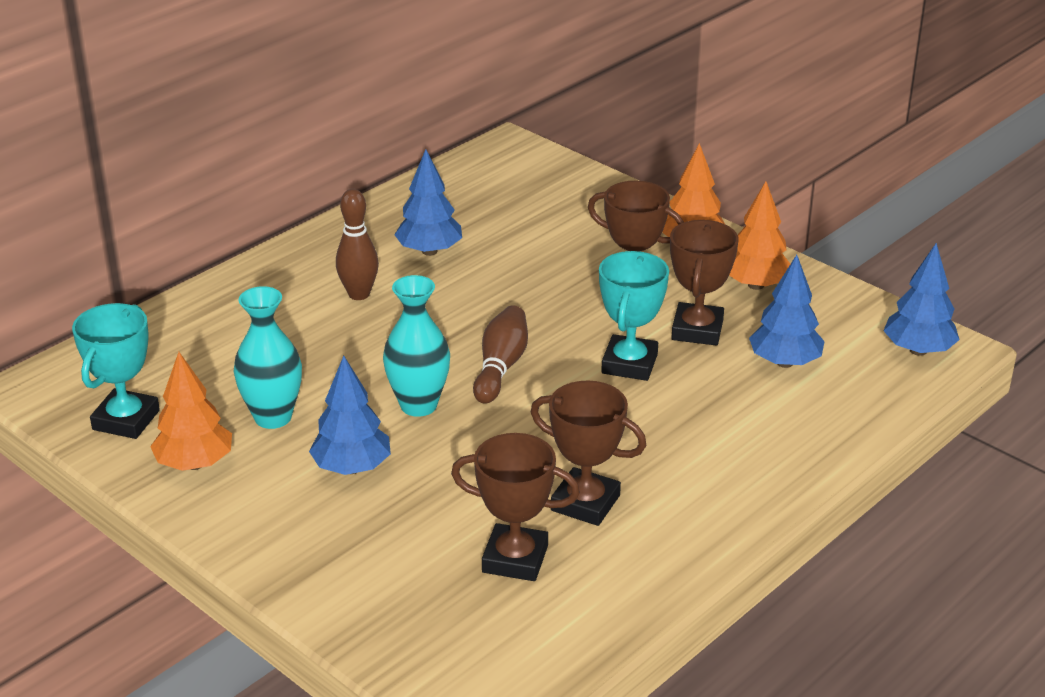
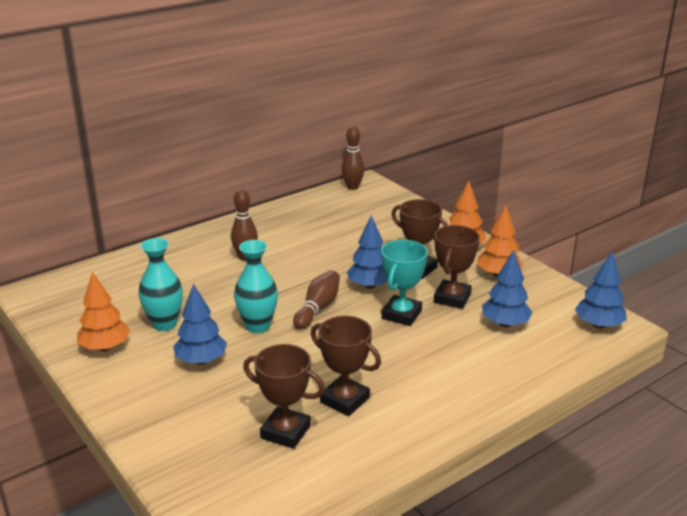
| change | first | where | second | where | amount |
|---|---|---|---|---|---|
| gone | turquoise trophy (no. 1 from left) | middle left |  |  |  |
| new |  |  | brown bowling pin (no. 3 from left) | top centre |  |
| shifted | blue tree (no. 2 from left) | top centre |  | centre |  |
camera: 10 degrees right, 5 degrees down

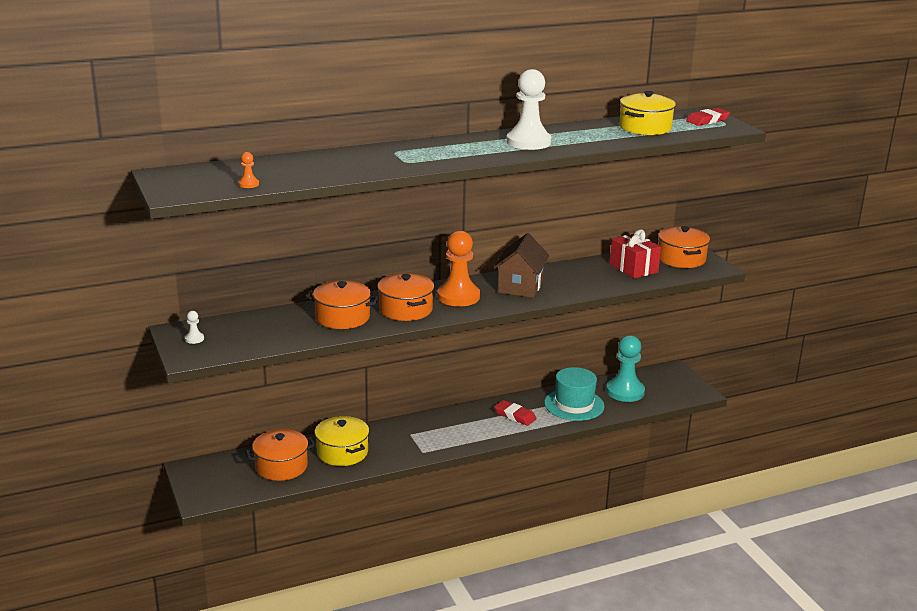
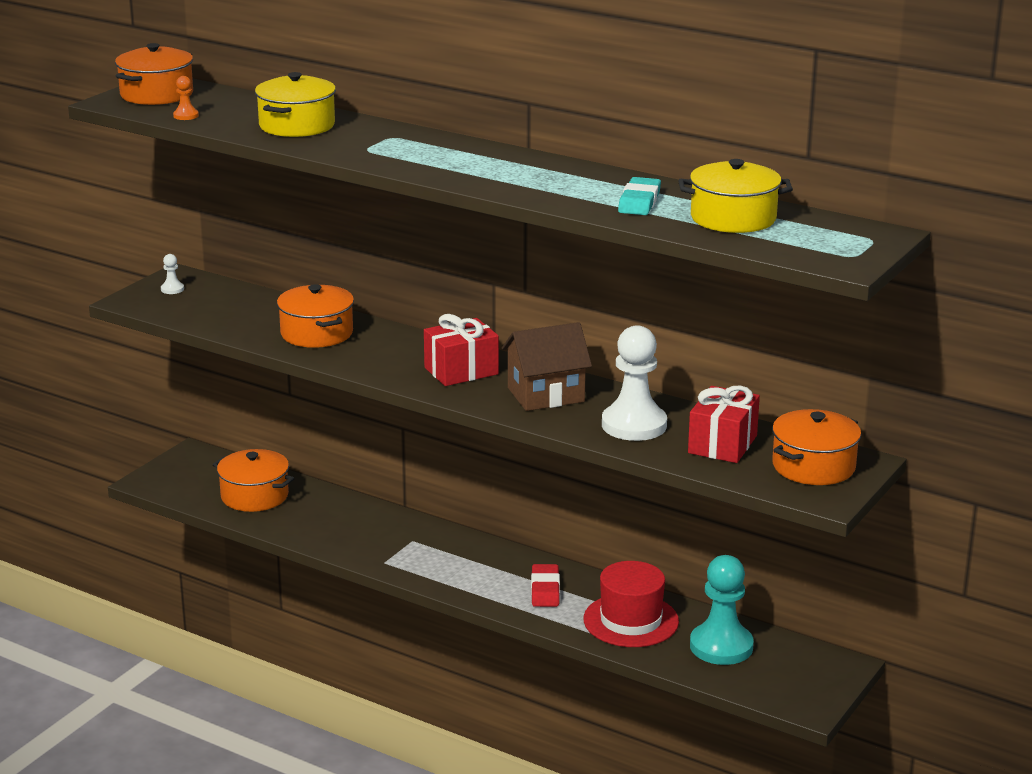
| change | first | where | second | where | amount |
|---|---|---|---|---|---|
| gone | red eraser (no. 2 from left) | top right |  |  |  |
| new |  |  | turquoise eraser | top centre |  |
| shifted | yellow pot (no. 1 from left) | bottom centre |  | top left |  |
| shifted | orange pot (no. 3 from left in the first image) | centre | orange pot (no. 1 from left) | top left |  |
| shifted | white pawn (no. 2 from left) | top centre |  | centre |  |
| swapped | orange pawn (no. 2 from left) | centre | red gift (no. 1 from left) | centre |  |
| repainted | turquoise hat | centre | red hat | bottom centre |  |
camera: 55 degrees right, 0 degrees up

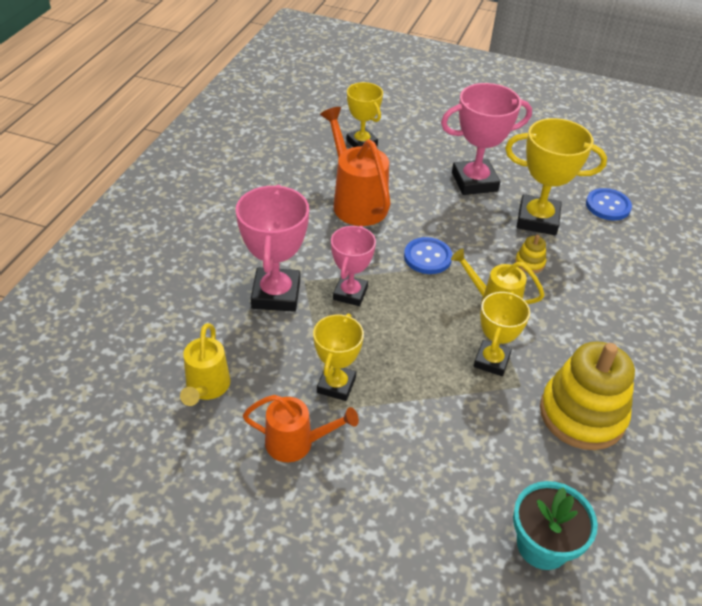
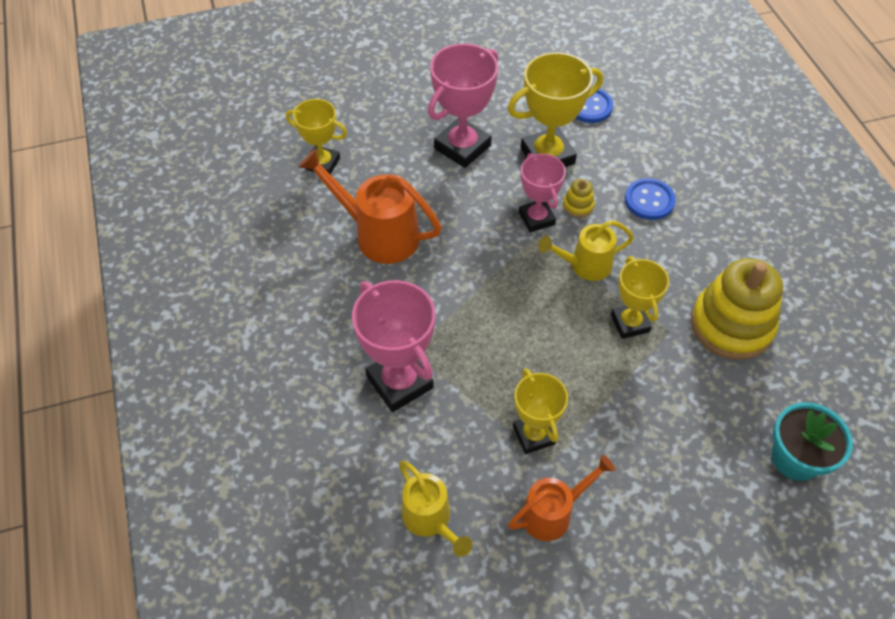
| change | first | where | second | where | amount |
|---|---|---|---|---|---|
| shifted | pink trophy (no. 2 from left in the first image) | centre | pink trophy (no. 3 from left) | top centre |  |
| shifted | blue button (no. 1 from left in the first image) | centre | blue button (no. 2 from left) | top right |  |
camera: 35 degrees left, 10 degrees up

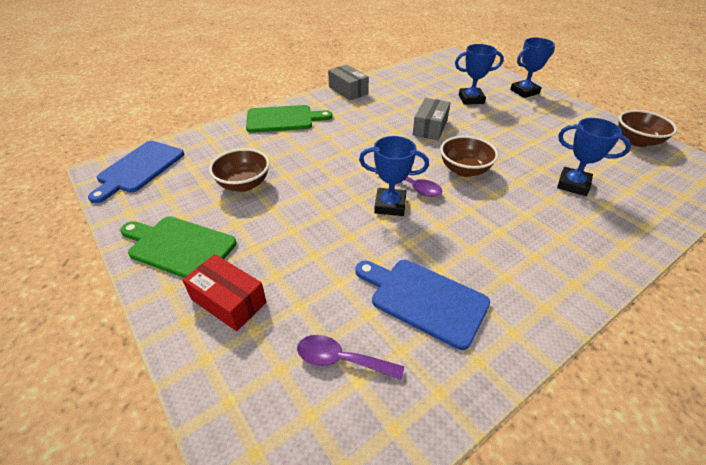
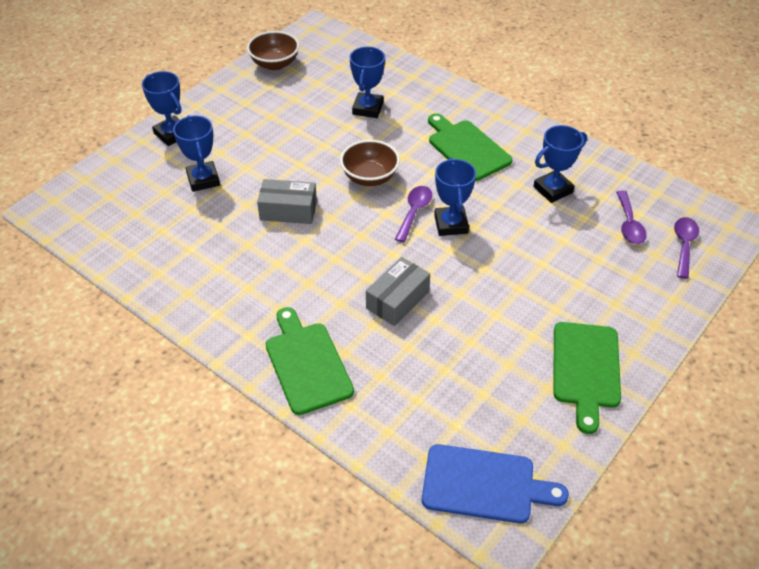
| change | first | where | second | where | amount |
|---|---|---|---|---|---|
| gone | red box | middle left |  |  |  |
| gone | brown bowl (no. 1 from left) | centre |  |  |  |
| new |  |  | green cutting board (no. 2 from left) | top centre |  |
| new |  |  | purple spoon (no. 3 from left) | middle right |  |
| shifted | grey box (no. 1 from left in the first image) | top centre | grey box (no. 2 from left) | centre |  |
| swapped | blue cutting board (no. 2 from left) | centre | blue trophy (no. 5 from left) | top right |  |
camera: 105 degrees left, 5 degrees up

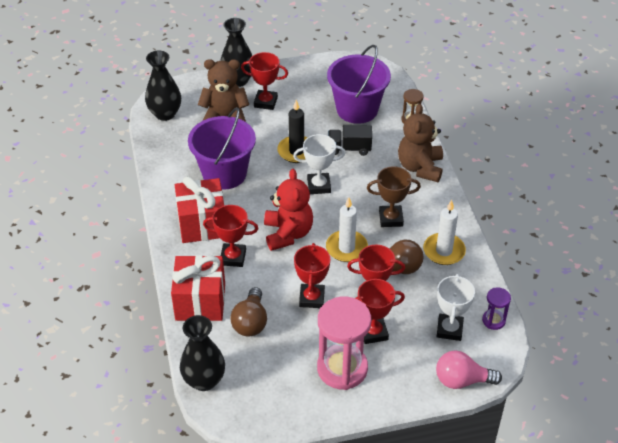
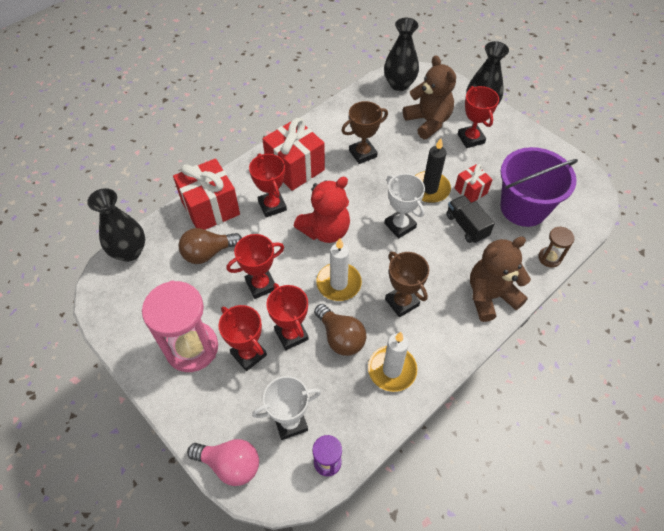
| change | first | where | second | where | amount |
|---|---|---|---|---|---|
| new |  |  | red gift (no. 3 from left) | middle right |  |
| swapped | purple bucket (no. 1 from left) | centre | brown trophy (no. 1 from left) | top centre |  |
| rotated | pink light bulb | bottom right |  | bottom centre | 135 degrees clockwise |
camera: 60 degrees right, 10 degrees up

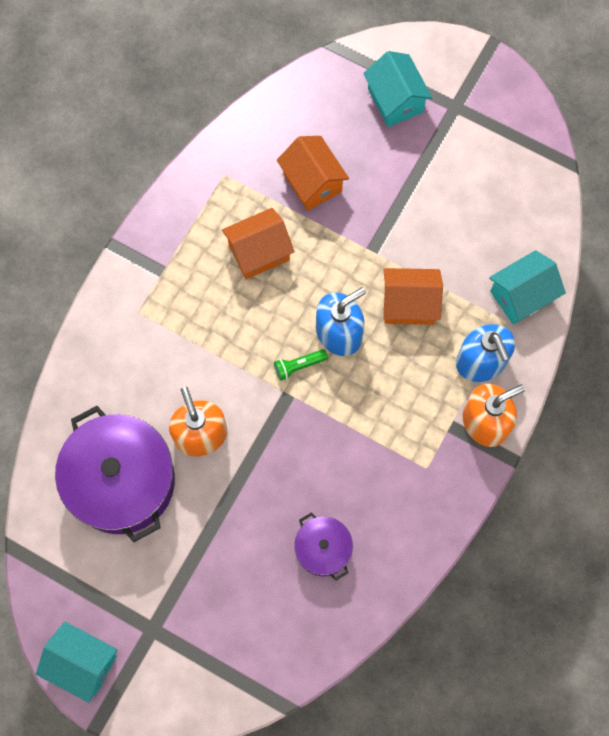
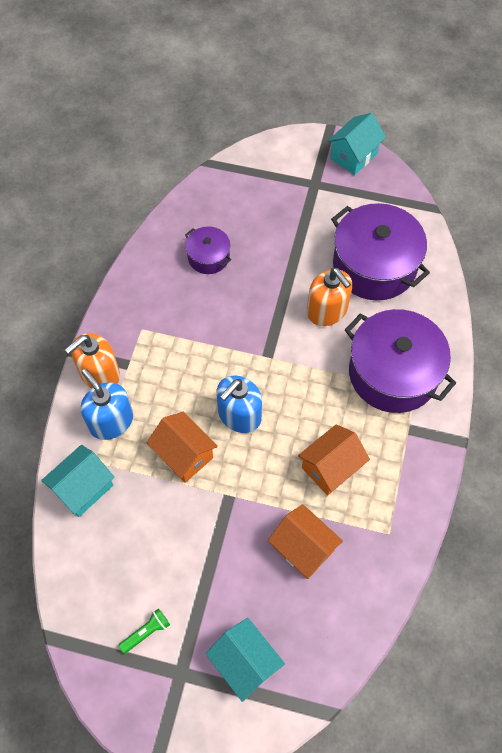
| change | first | where | second | where | amount |
|---|---|---|---|---|---|
| new |  |  | purple pot (no. 3 from left) | middle right |  |
| shifted | green flashlight | centre |  | bottom left |  |
| rotated | turquoise house (no. 1 from left in the first image) | bottom left | turquoise house (no. 3 from left) | top right | 60 degrees counterclockwise |
| rotated | orange house (no. 3 from left in the first image) | middle right | orange house (no. 1 from left) | centre | 60 degrees clockwise |
camera: 165 degrees right, 10 degrees down

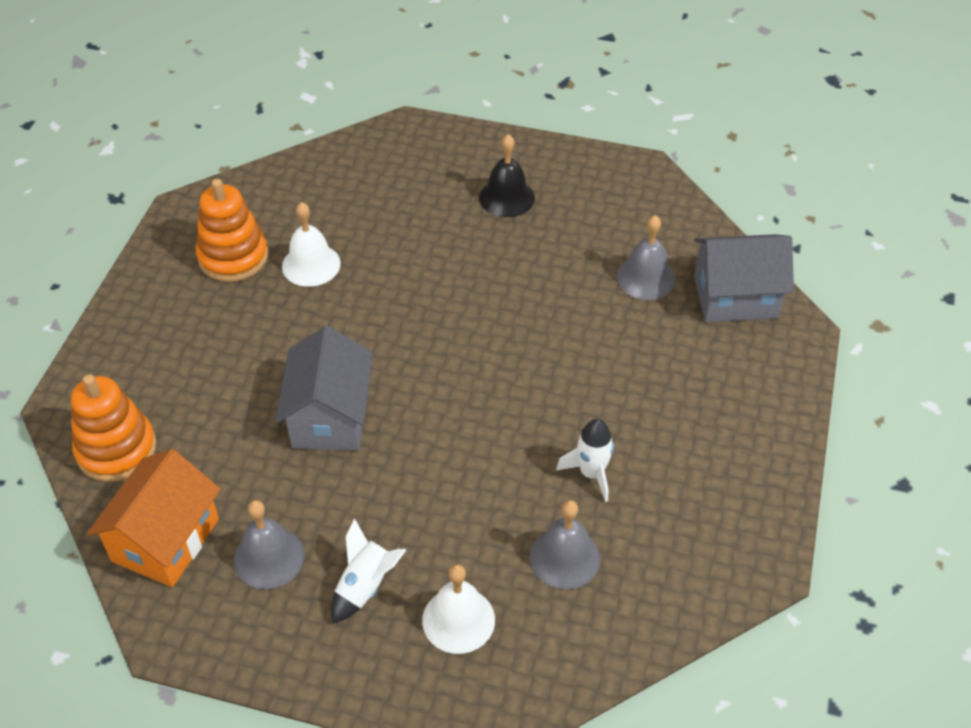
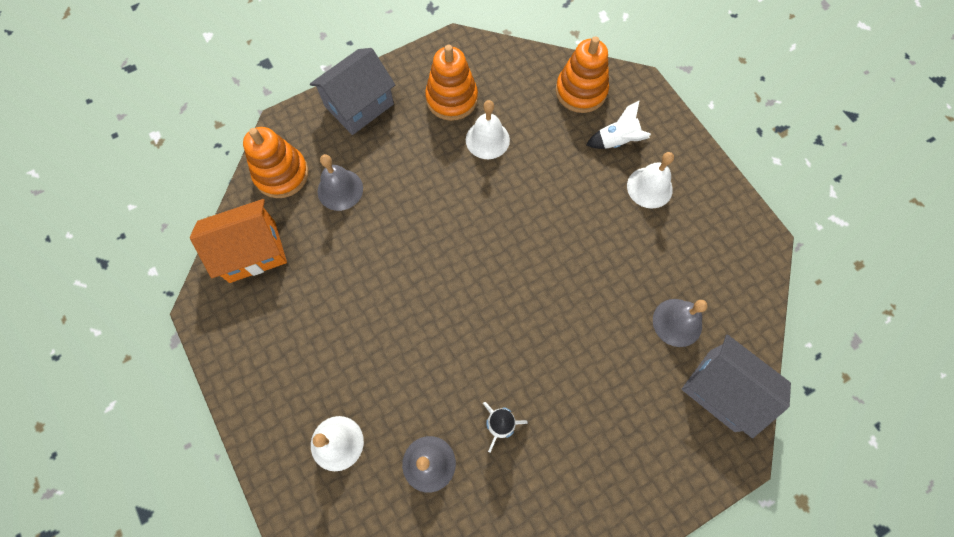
| change | first | where | second | where | amount |
|---|---|---|---|---|---|
| new |  |  | orange stacking toy (no. 3 from left) | top centre |  |
| shifted | grey bell (no. 1 from left) | bottom left |  | centre |  |
| shifted | grey house (no. 1 from left) | centre |  | top centre |  |
| shifted | white rocket (no. 1 from left in the first image) | bottom centre | white rocket (no. 2 from left) | top centre |  |
| repainted | black bell | top centre | white bell (no. 3 from left) | middle right |  |
camera: 45 degrees right, 20 degrees up

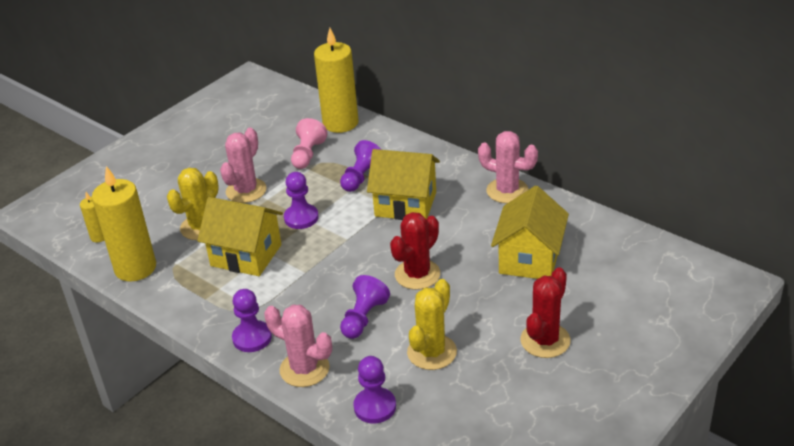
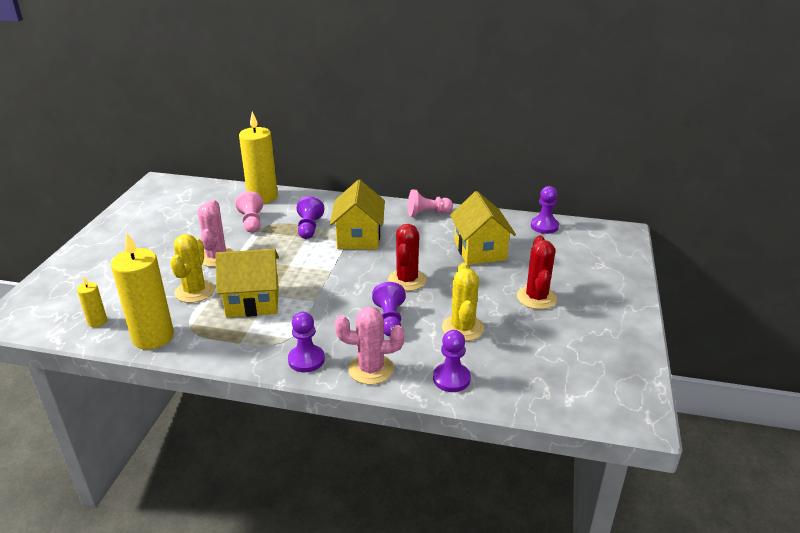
| change | first | where | second | where | amount |
|---|---|---|---|---|---|
| shifted | purple pawn (no. 2 from left in the first image) | centre | purple pawn (no. 5 from left) | middle right |  |
| swapped | pink cactus (no. 3 from left) | centre | pink pawn (no. 2 from left) | centre |  |
| rotated | yellow house (no. 2 from left) | centre |  | centre | 75 degrees counterclockwise |
camera: 30 degrees left, 5 degrees down

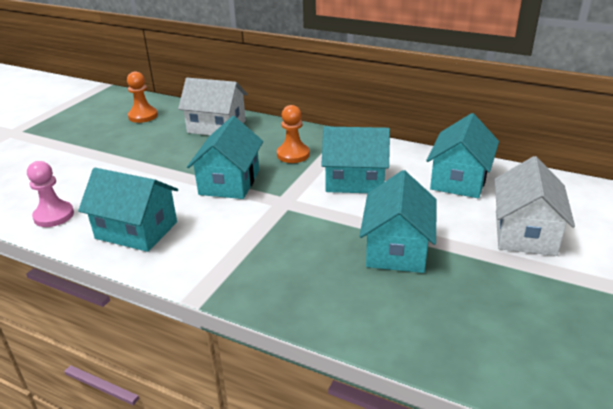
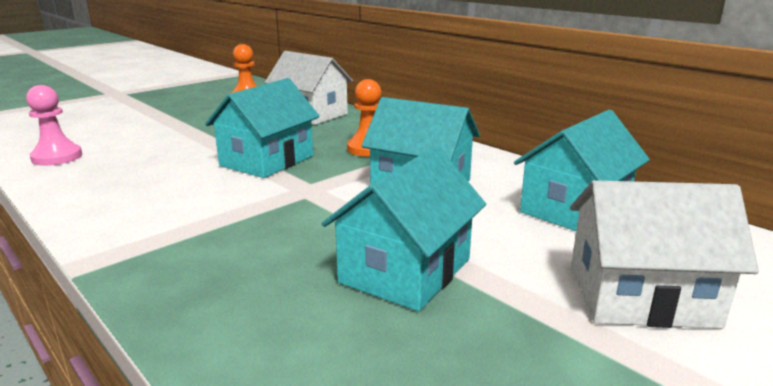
| change | first | where | second | where | amount |
|---|---|---|---|---|---|
| gone | turquoise house (no. 1 from left) | middle left |  |  |  |
| rotated | white house (no. 2 from left) | middle right |  | middle right | 60 degrees clockwise |
camera: 20 degrees right, 10 degrees down

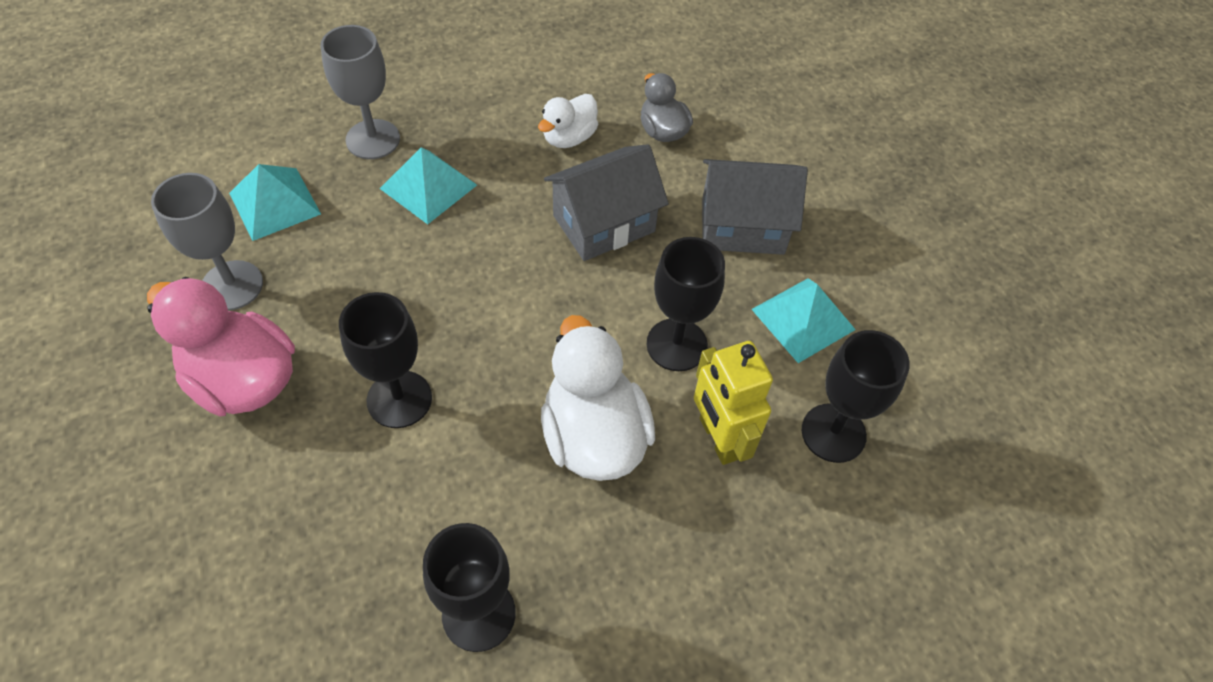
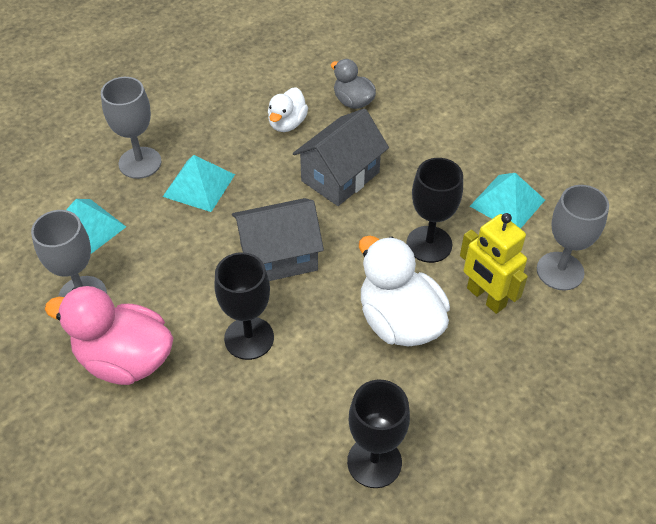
| change | first | where | second | where | amount |
|---|---|---|---|---|---|
| shifted | grey house (no. 2 from left in the first image) | top centre | grey house (no. 1 from left) | centre |  |
| repainted | black goblet (no. 4 from left) | middle right | grey goblet (no. 3 from left) | middle right |  |
camera: 15 degrees left, 5 degrees down

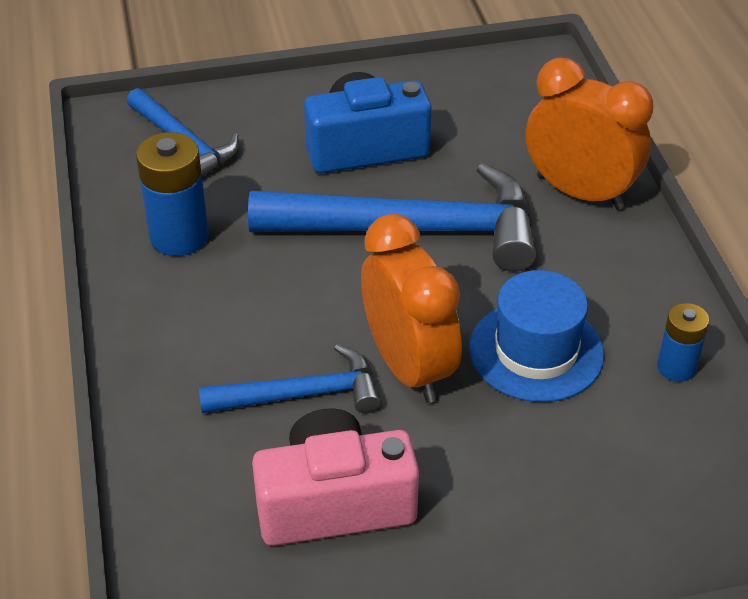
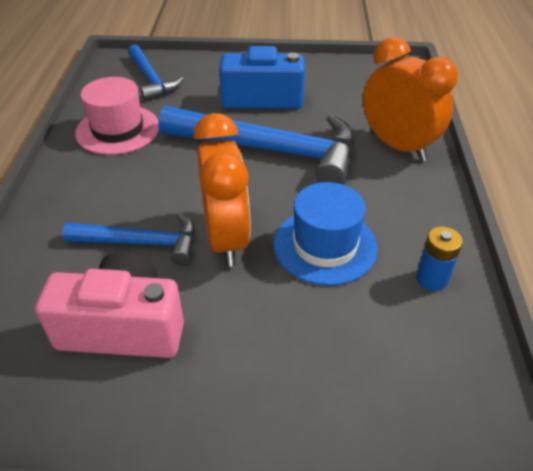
| change | first | where | second | where | amount |
|---|---|---|---|---|---|
| swapped | blue battery (no. 1 from left) | top left | pink hat | top left |  |
camera: 15 degrees right, 0 degrees up

